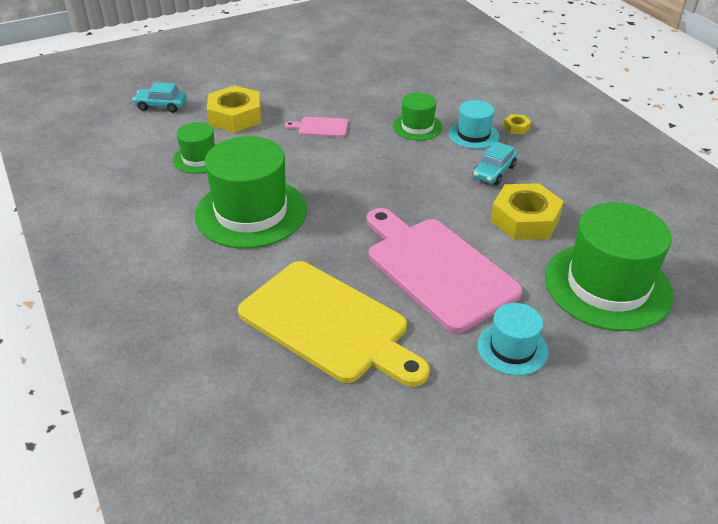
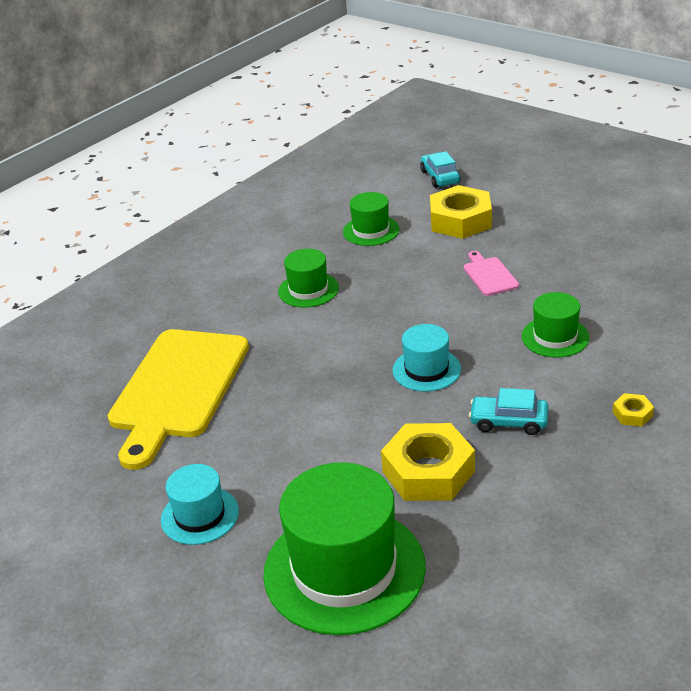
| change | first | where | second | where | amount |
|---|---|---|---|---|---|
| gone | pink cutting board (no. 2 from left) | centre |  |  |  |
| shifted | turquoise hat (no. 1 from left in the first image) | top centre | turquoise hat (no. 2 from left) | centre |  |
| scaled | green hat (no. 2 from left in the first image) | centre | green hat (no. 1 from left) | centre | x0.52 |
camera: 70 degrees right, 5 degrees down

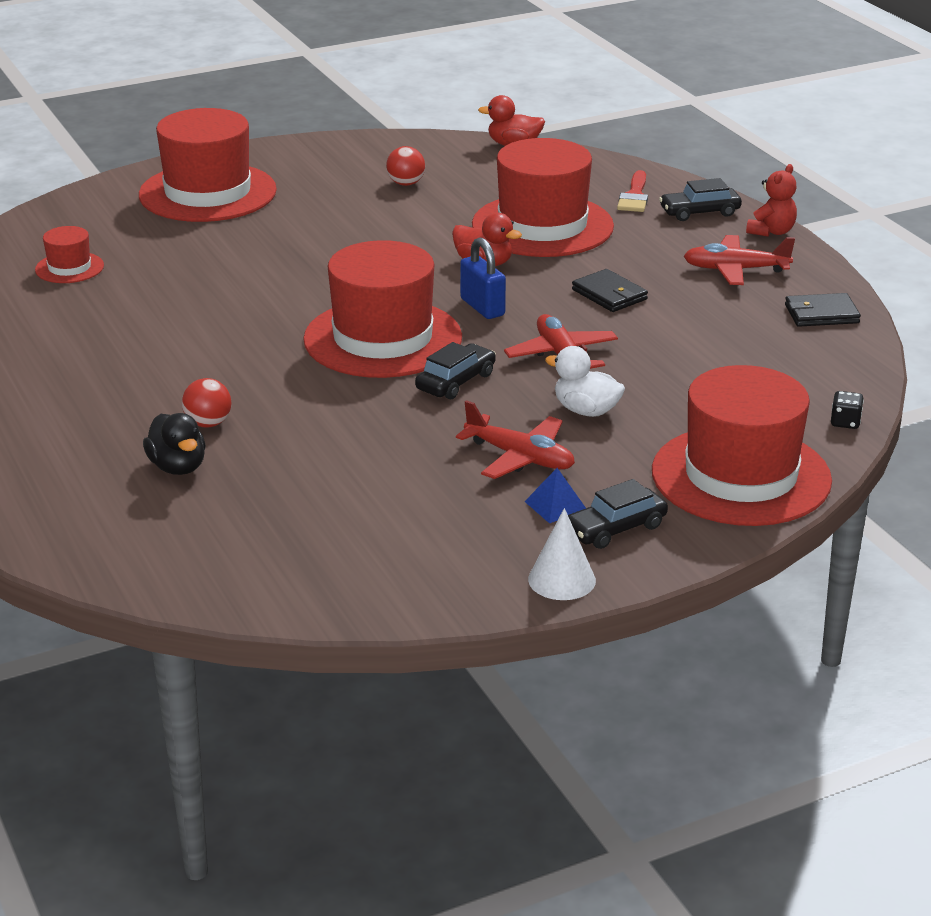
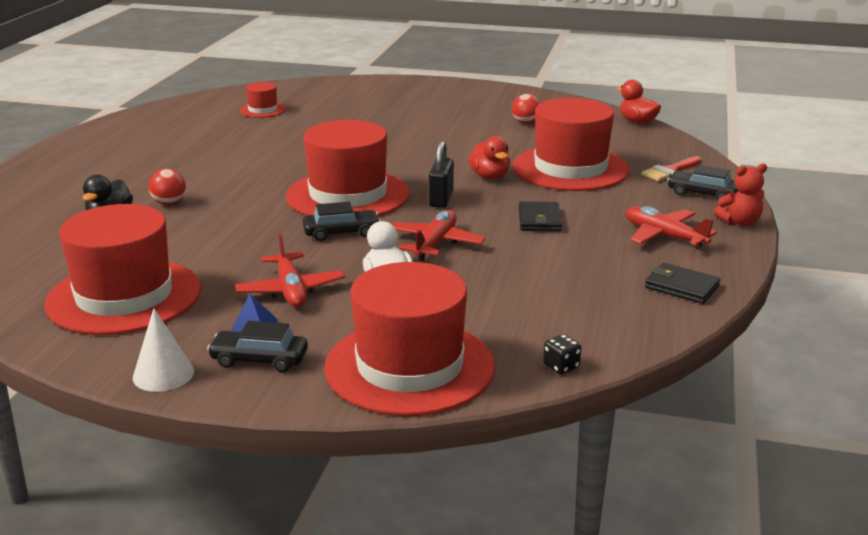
| change | first | where | second | where | amount |
|---|---|---|---|---|---|
| shifted | red hat (no. 2 from left in the first image) | top left | red hat (no. 1 from left) | middle left |  |
| repainted | blue padlock | top centre | black padlock | top centre |  |
camera: 40 degrees right, 5 degrees down

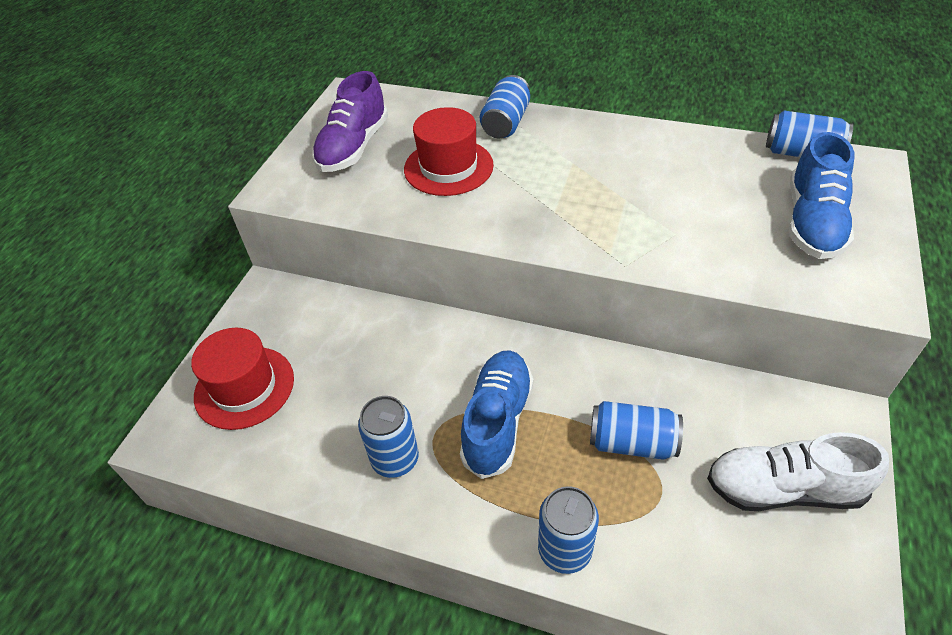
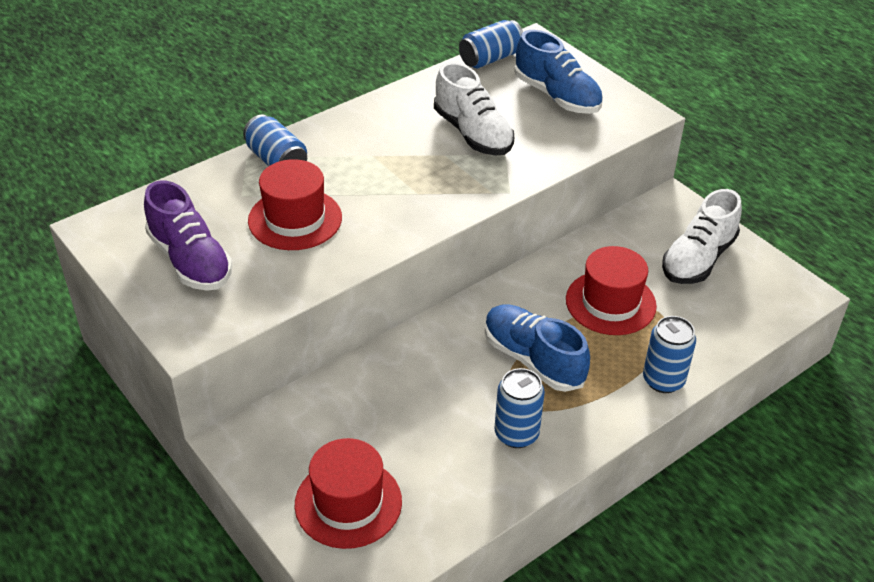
| change | first | where | second | where | amount |
|---|---|---|---|---|---|
| new |  |  | white shoe (no. 1 from left) | top centre |  |
| swapped | blue can (no. 4 from left) | bottom right | red hat (no. 3 from left) | middle right |  |
camera: 60 degrees left, 5 degrees down

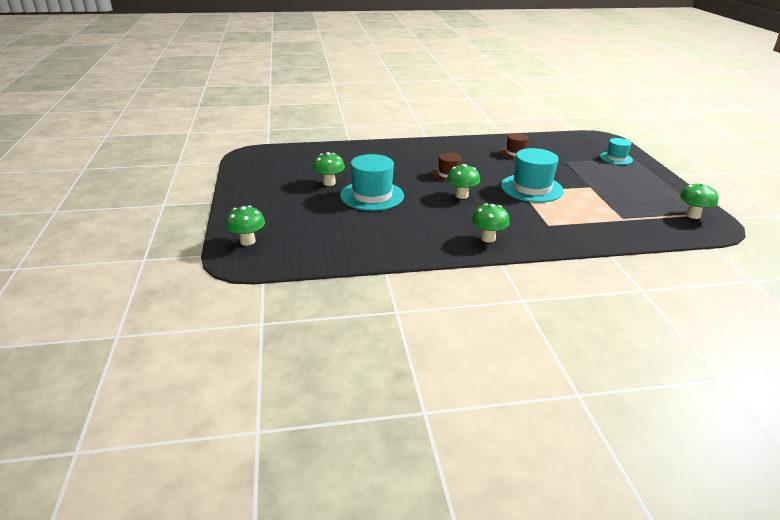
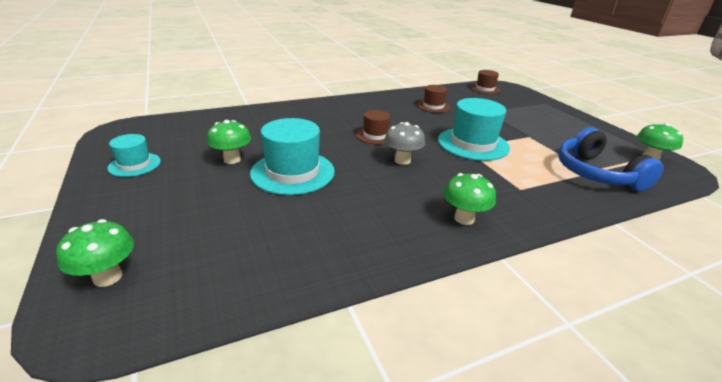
| change | first | where | second | where | amount |
|---|---|---|---|---|---|
| new |  |  | brown hat (no. 3 from left) | top right |  |
| new |  |  | blue headphones | middle right |  |
| shifted | turquoise hat (no. 3 from left in the first image) | top right | turquoise hat (no. 1 from left) | middle left |  |
| repainted | green mushroom (no. 3 from left) | centre | grey mushroom | centre |  |
camera: 15 degrees left, 0 degrees up

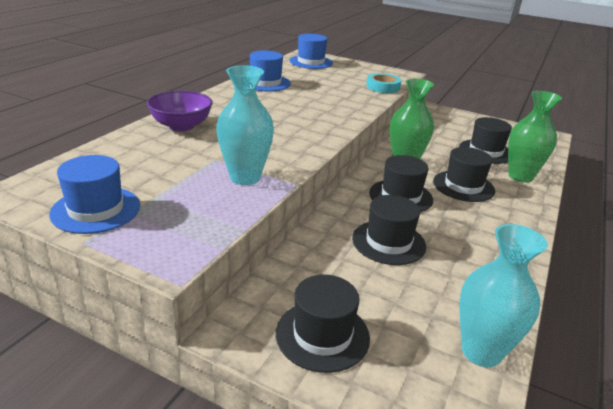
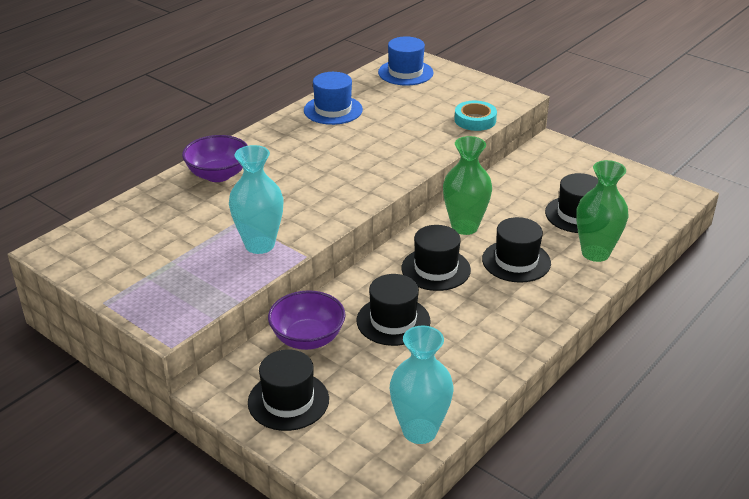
| change | first | where | second | where | amount |
|---|---|---|---|---|---|
| gone | blue hat (no. 1 from left) | middle left |  |  |  |
| new |  |  | purple bowl (no. 2 from left) | centre |  |
camera: 15 degrees right, 5 degrees up

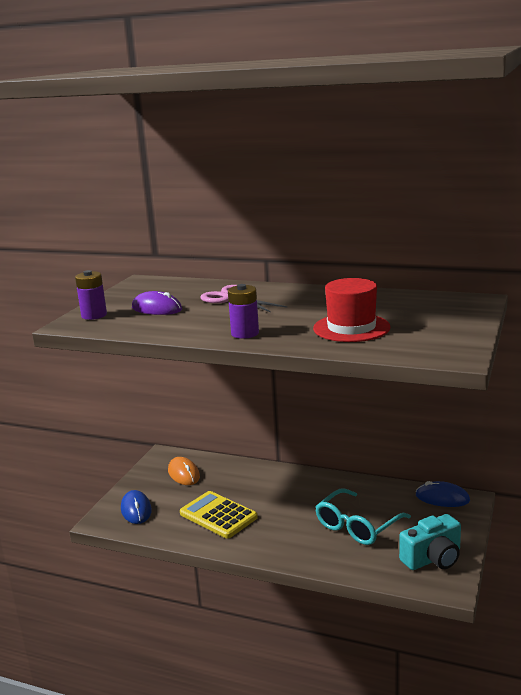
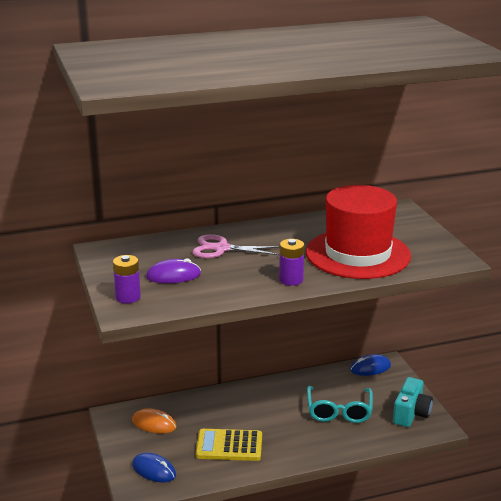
| change | first | where | second | where | amount |
|---|---|---|---|---|---|
| scaled | red hat | middle right |  | middle right | x1.67 |
camera: 40 degrees left, 5 degrees up

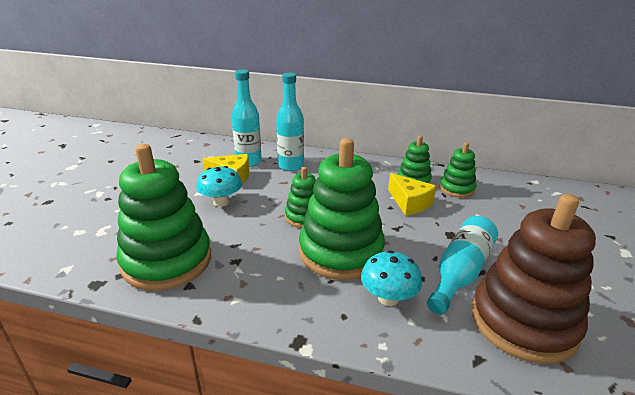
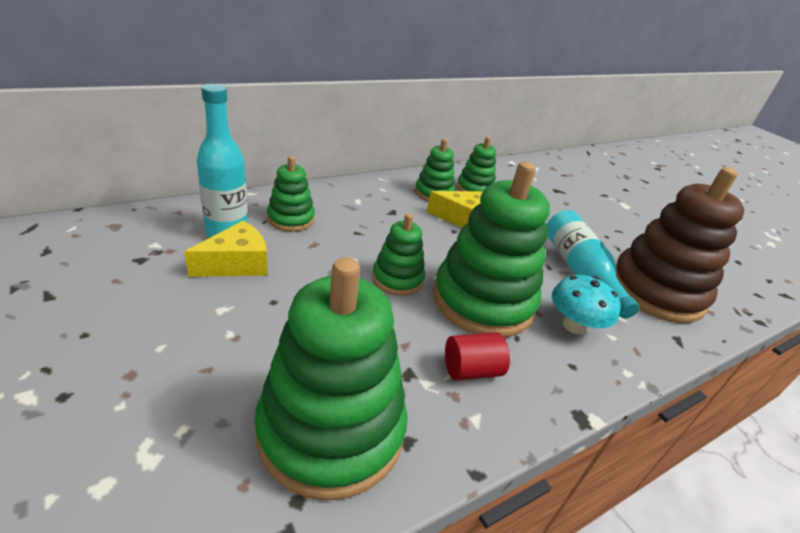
| change | first | where | second | where | amount |
|---|---|---|---|---|---|
| gone | turquoise mushroom (no. 1 from left) | centre |  |  |  |
| new |  |  | red cylinder | bottom centre |  |
| swapped | turquoise bottle (no. 2 from left) | top centre | green stacking toy (no. 1 from left) | centre |  |
camera: 50 degrees left, 5 degrees up

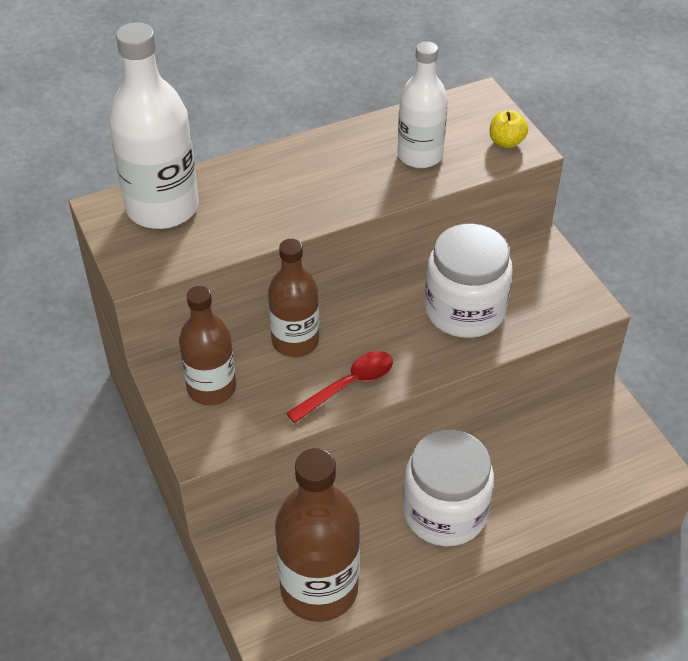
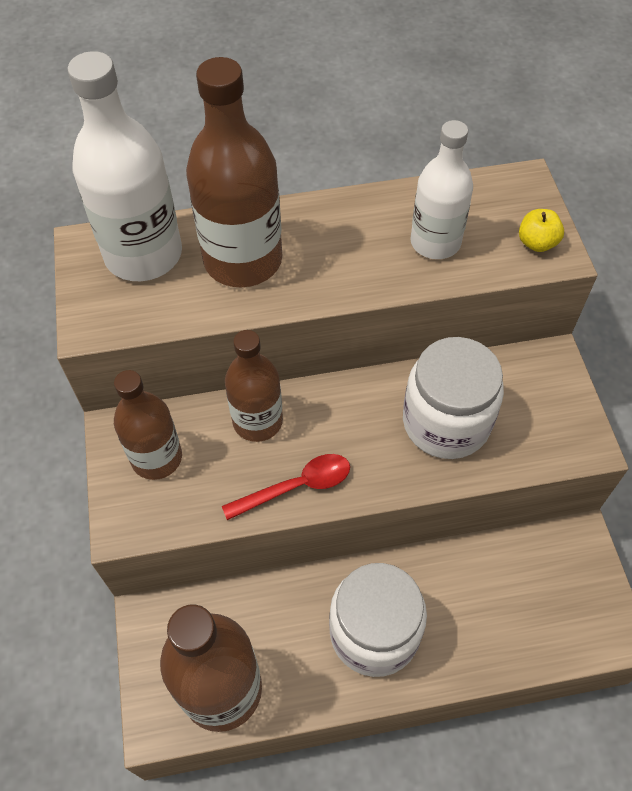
| change | first | where | second | where | amount |
|---|---|---|---|---|---|
| new |  |  | brown bottle (no. 3 from left) | top centre |  |
camera: 15 degrees right, 10 degrees up

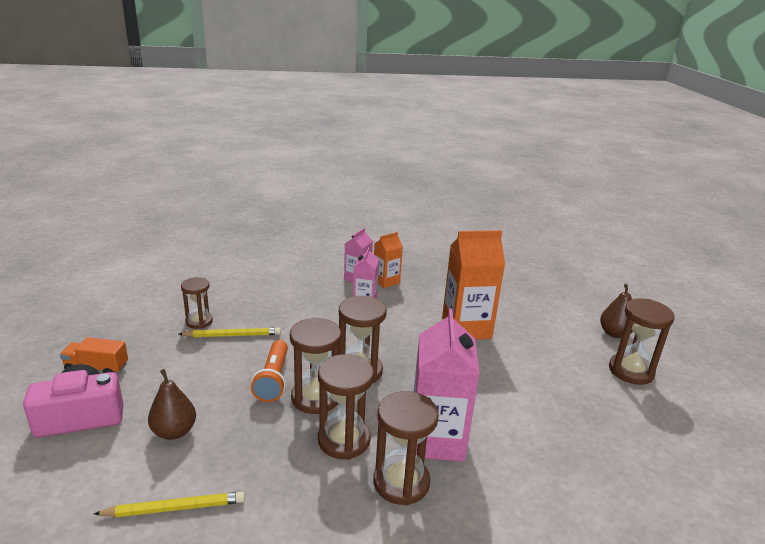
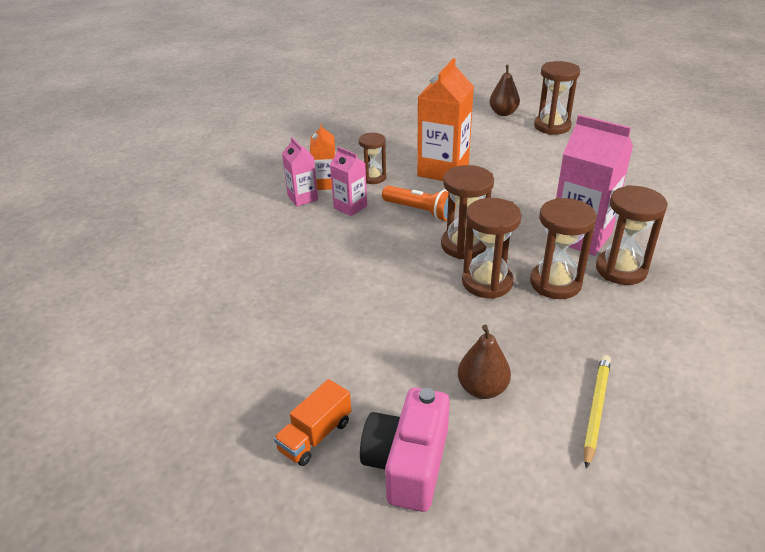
| change | first | where | second | where | amount |
|---|---|---|---|---|---|
| gone | yellow pencil (no. 2 from left) | middle left |  |  |  |
| shifted | brown hourglass (no. 1 from left) | middle left |  | top centre |  |
| shifted | orange flashlight | bottom centre |  | centre |  |
camera: 55 degrees left, 10 degrees up

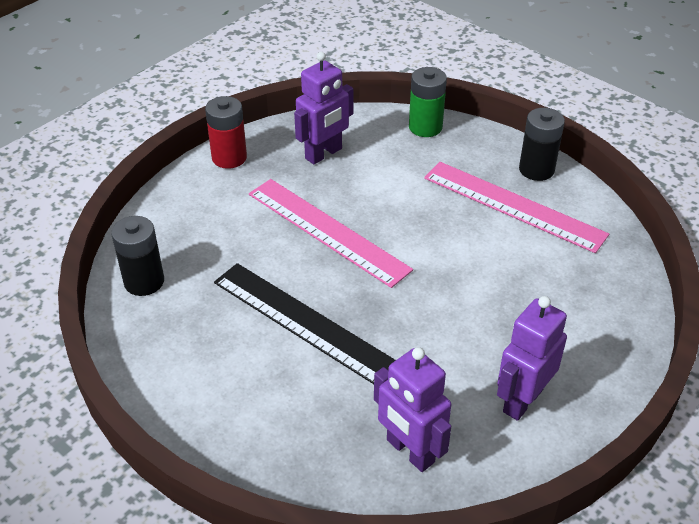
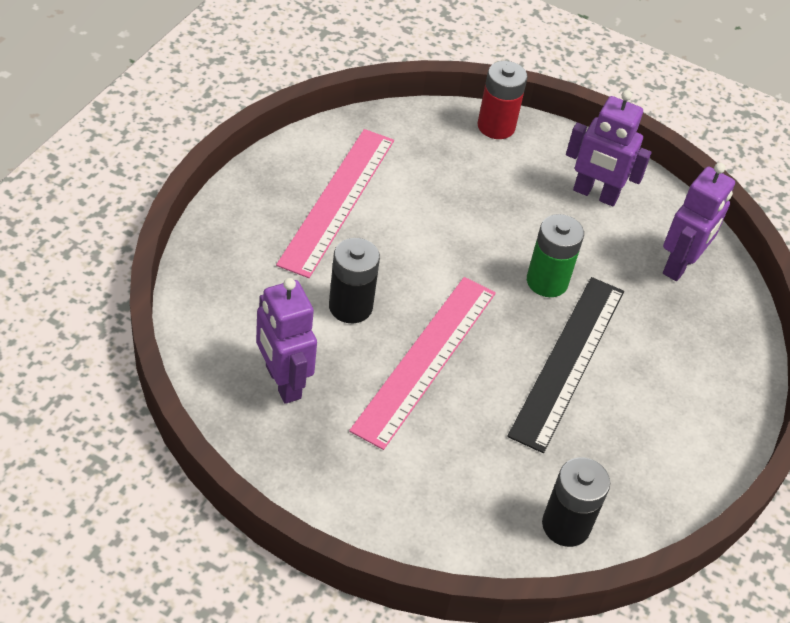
| change | first | where | second | where | amount |
|---|---|---|---|---|---|
| shifted | red battery | top left |  | top centre |  |
| shifted | green battery | top centre |  | middle right |  |
| shifted | black battery (no. 2 from left in the first image) | top right | black battery (no. 1 from left) | centre |  |
| rotated | purple robot (no. 1 from left) | top centre |  | centre | 150 degrees counterclockwise |
camera: 110 degrees left, 5 degrees up

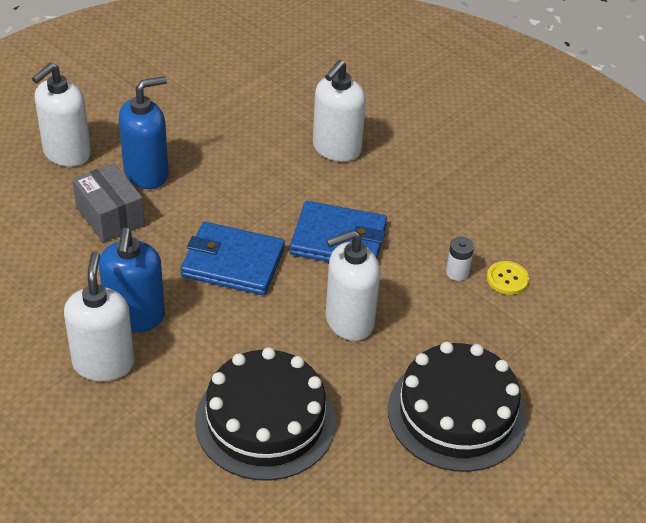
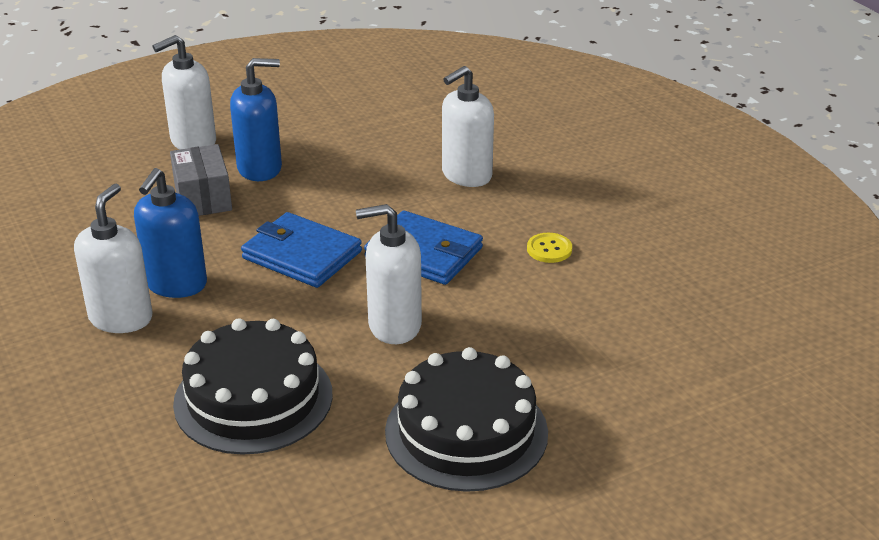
| change | first | where | second | where | amount |
|---|---|---|---|---|---|
| gone | white battery | middle right |  |  |  |
| shifted | yellow button | middle right |  | centre |  |
camera: 20 degrees right, 10 degrees down

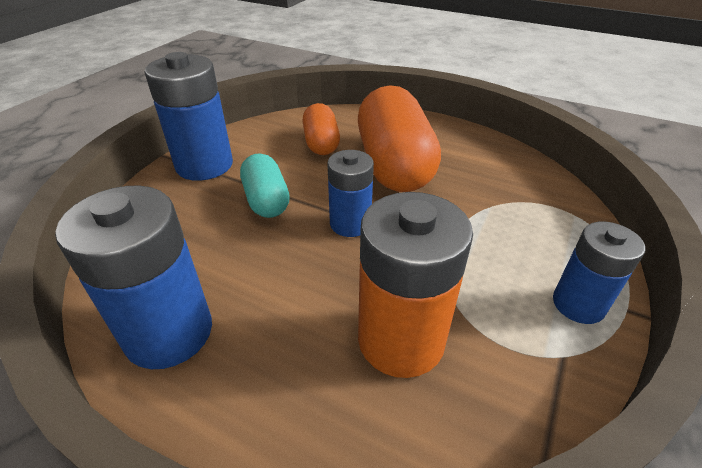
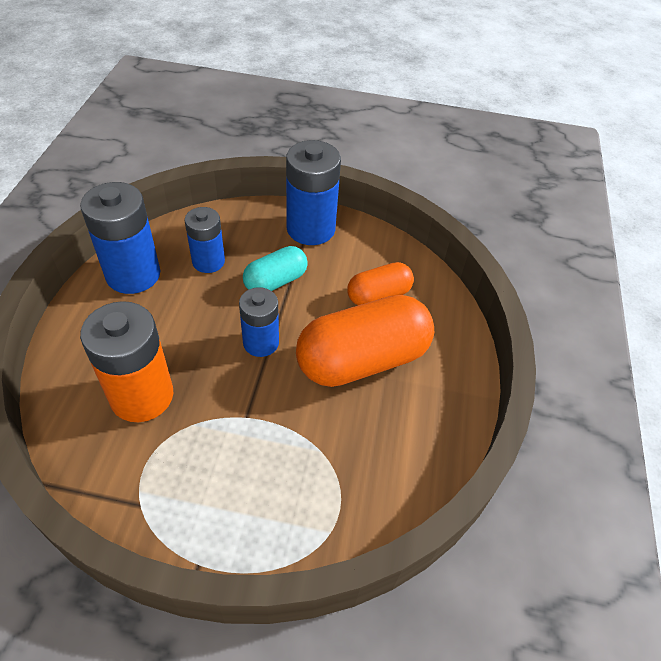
| change | first | where | second | where | amount |
|---|---|---|---|---|---|
| shifted | blue battery (no. 4 from left in the first image) | middle right | blue battery (no. 2 from left) | middle left |  |
camera: 70 degrees right, 10 degrees up

